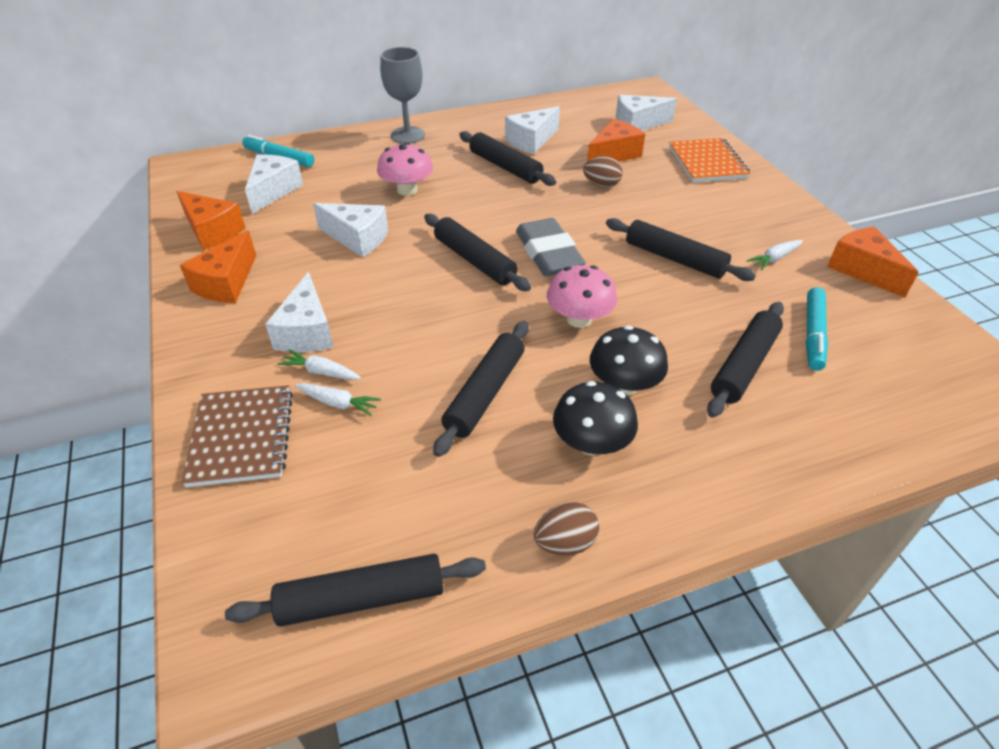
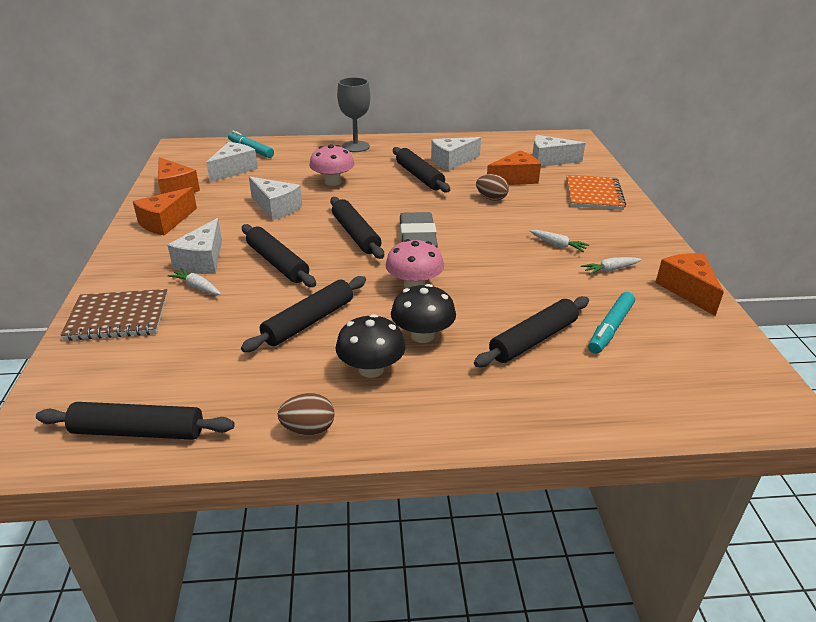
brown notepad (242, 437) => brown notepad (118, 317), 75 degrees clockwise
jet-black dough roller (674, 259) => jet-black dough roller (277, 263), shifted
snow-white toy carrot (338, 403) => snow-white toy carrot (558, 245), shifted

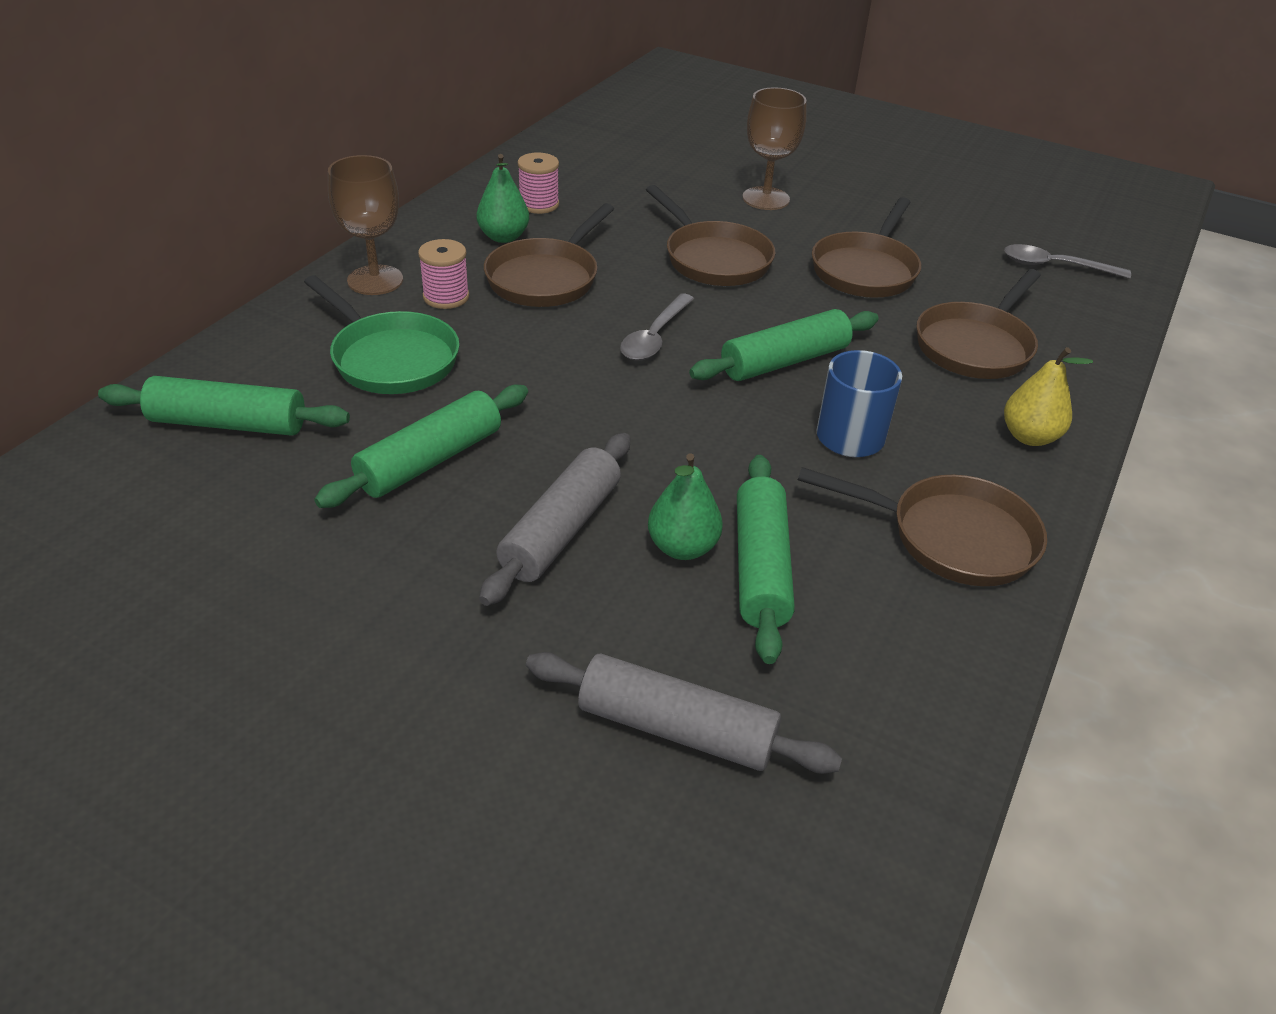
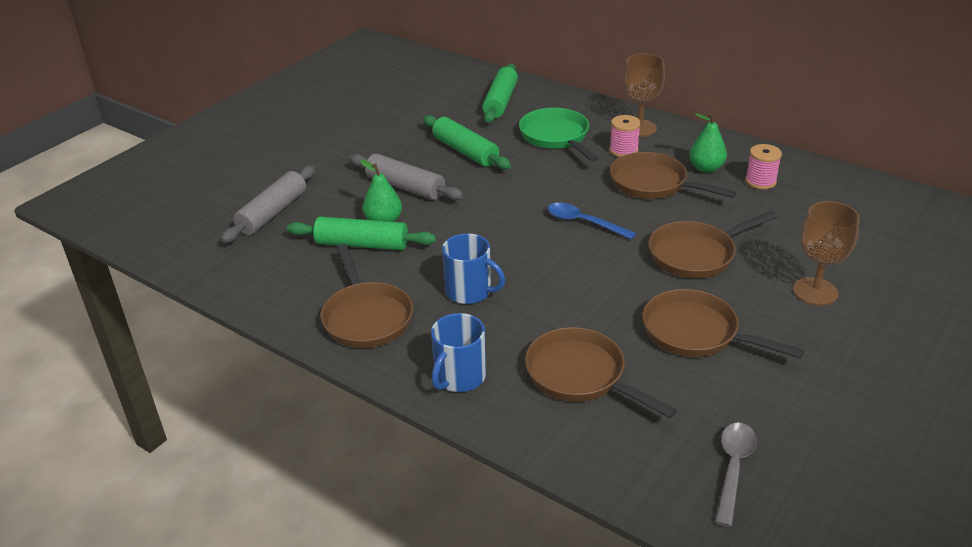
brown pan (952, 537) => brown pan (366, 317), 45 degrees counterclockwise
golden pear fruit (1029, 436) => cobalt tea mug (459, 377)
green pan (391, 358) => green pan (556, 137), 105 degrees clockwise
ash-grey teaspoon (654, 337) => cobalt teaspoon (583, 222)
green dough roller (784, 361) => nothing

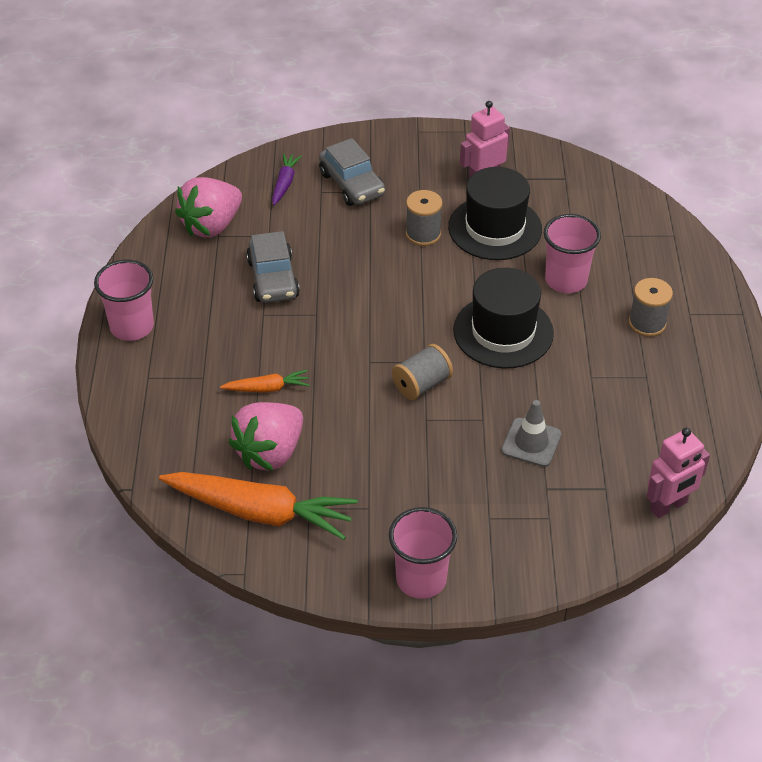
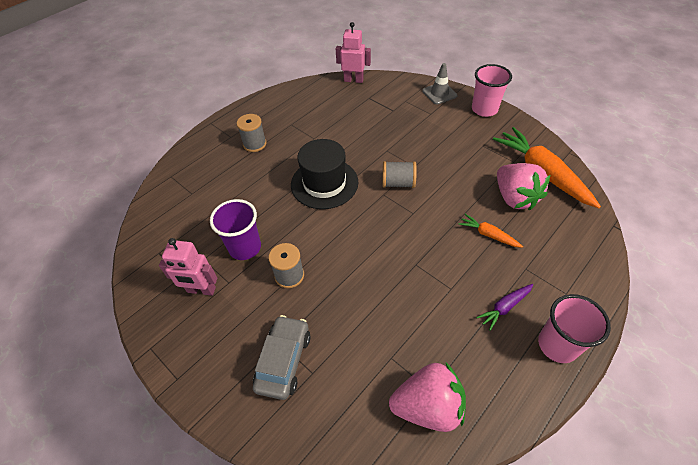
jet-black tall hat (495, 228) => royal purple cup (245, 247)
ash-grey traffic cone (531, 442) => ash-grey traffic cone (439, 93), shifted
royal purple toy carrot (284, 183) => royal purple toy carrot (504, 307), shifted
pink strawberry (270, 452) => pink strawberry (514, 198), 75 degrees clockwise
ash-grey toy car (273, 279) => nothing
pink cup (566, 280) => nothing

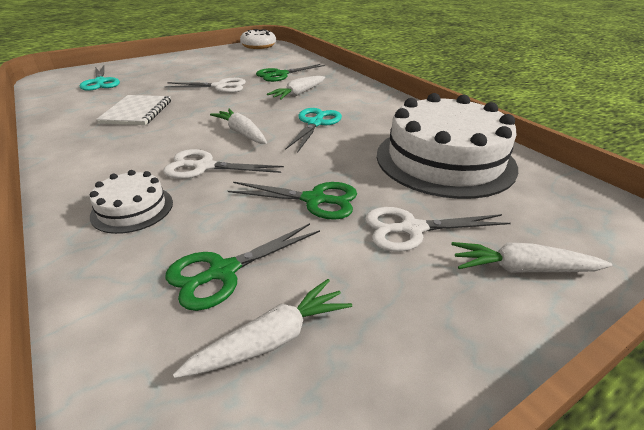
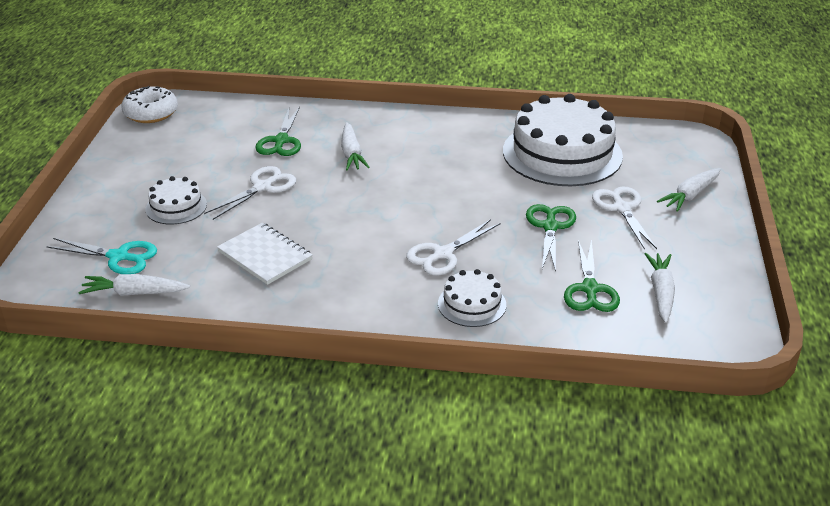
snow-white toy carrot (241, 133) => snow-white toy carrot (134, 293), shifted
nothing => snow-white cake (176, 207)
green shears (314, 200) => green shears (550, 227), 45 degrees counterclockwise
snow-white shears (412, 229) => snow-white shears (622, 208), 135 degrees clockwise
turquoise shears (315, 123) => nothing

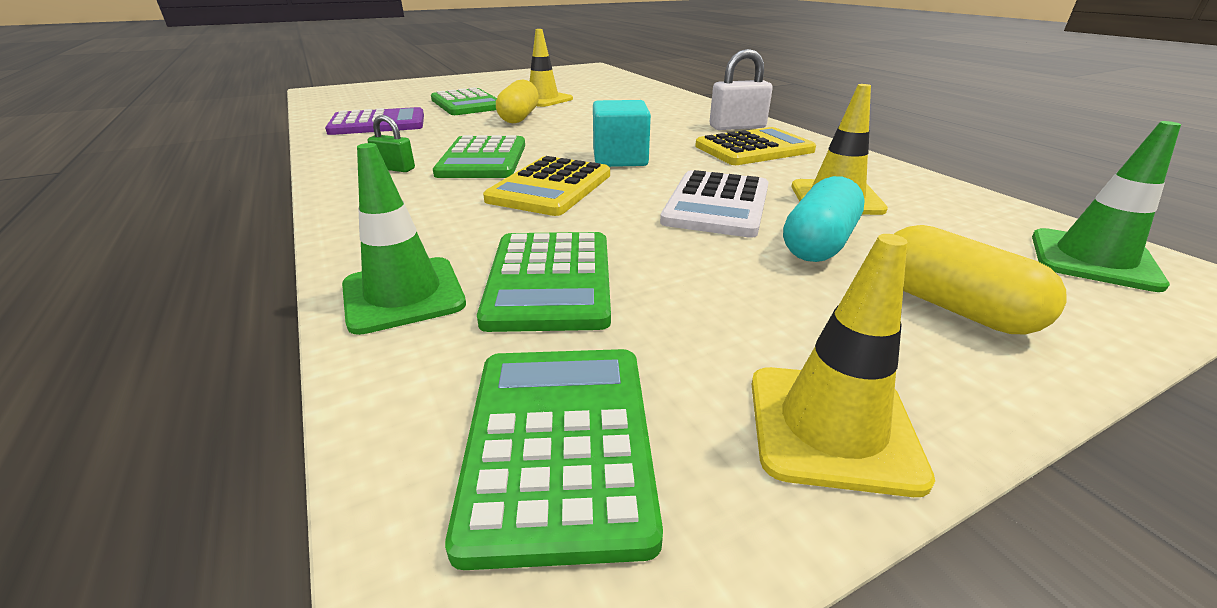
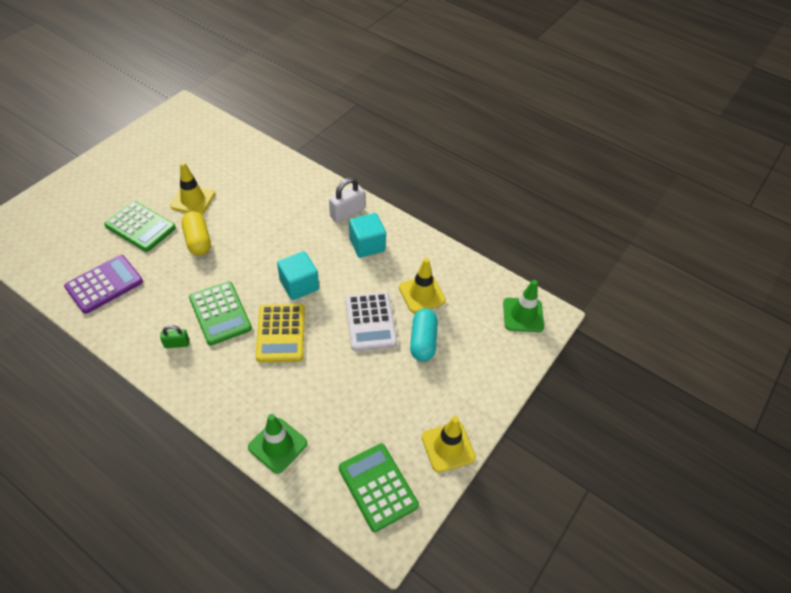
golden pocket calculator (754, 149) => turquoise cube (367, 245)
green pocket calculator (549, 281) => nothing
golden pill shape (951, 306) => nothing

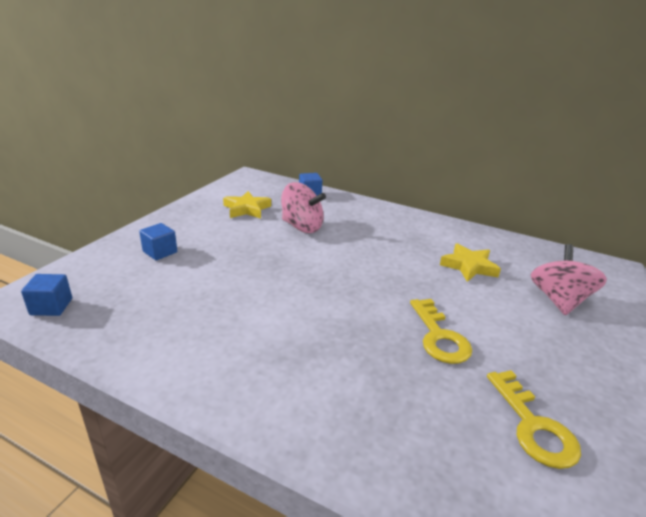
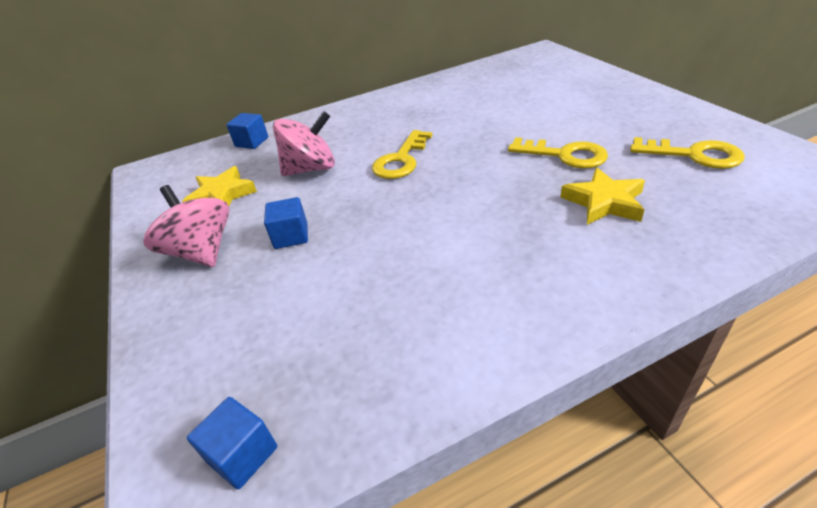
pink toy top (558, 300) => pink toy top (202, 252), shifted
cobalt cube (160, 252) => cobalt cube (291, 236), shifted
nothing => golden key (401, 160)
golden star (469, 266) => golden star (604, 202), shifted

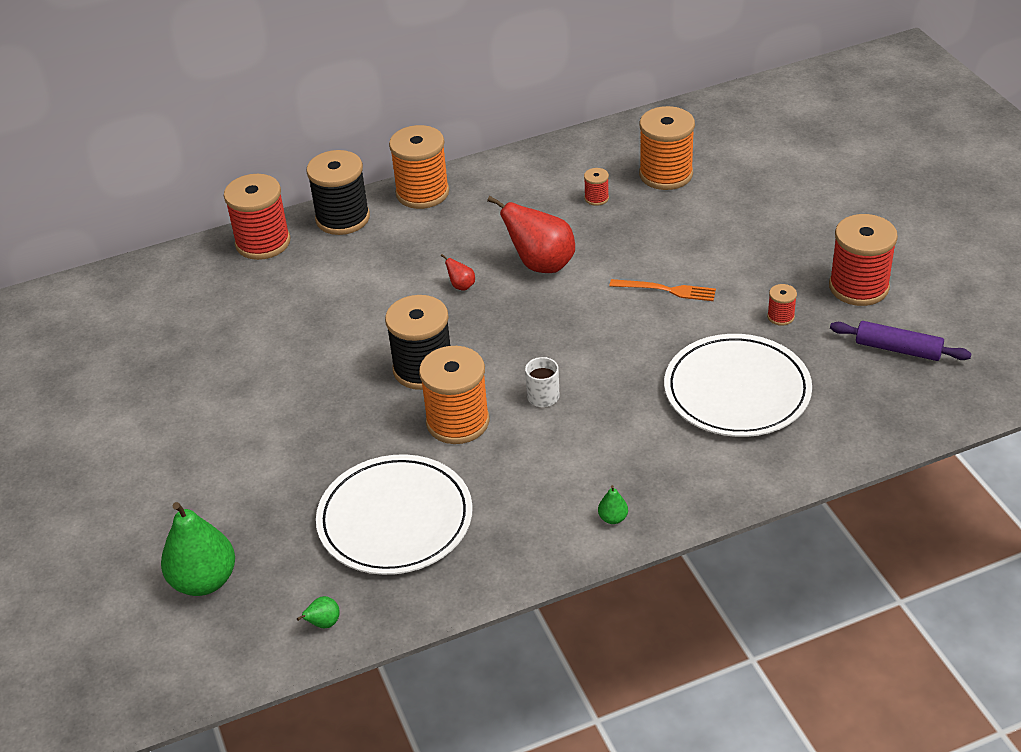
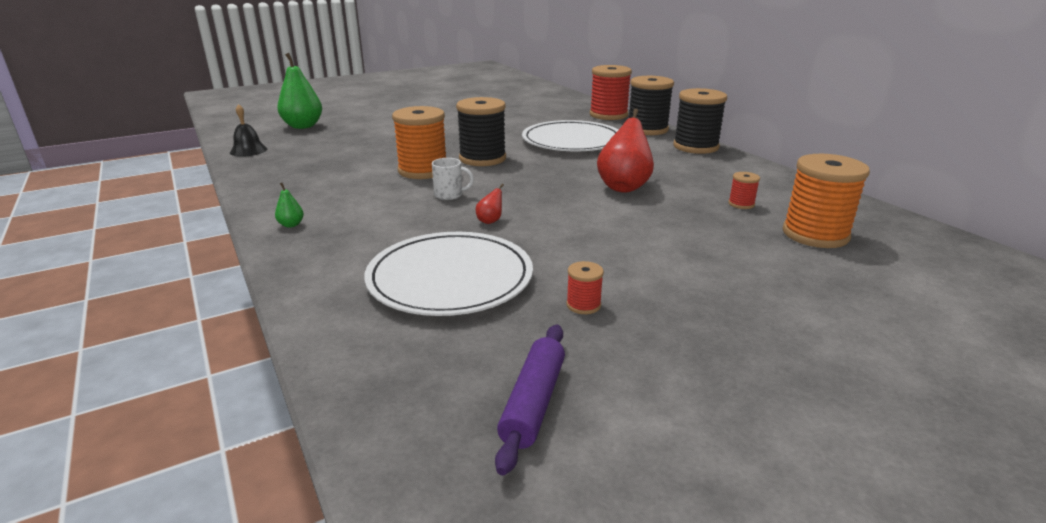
green pear fruit (323, 623) => jet-black school bell (248, 150)
red pear fruit (461, 286) => red pear fruit (490, 221), shifted
snow-white dinner plate (395, 519) => snow-white dinner plate (572, 141), shifted
bright orange spool (422, 193) => jet-black spool (695, 147)
bright orange dinner fork (666, 290) => nothing
red spool (858, 287) => nothing

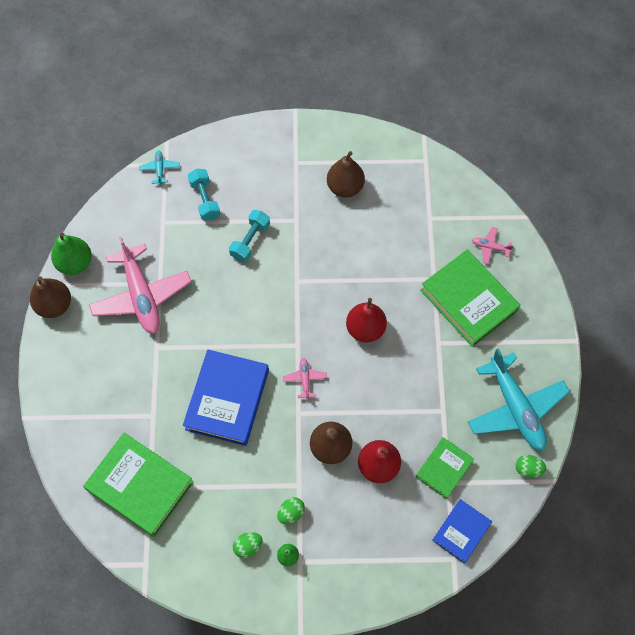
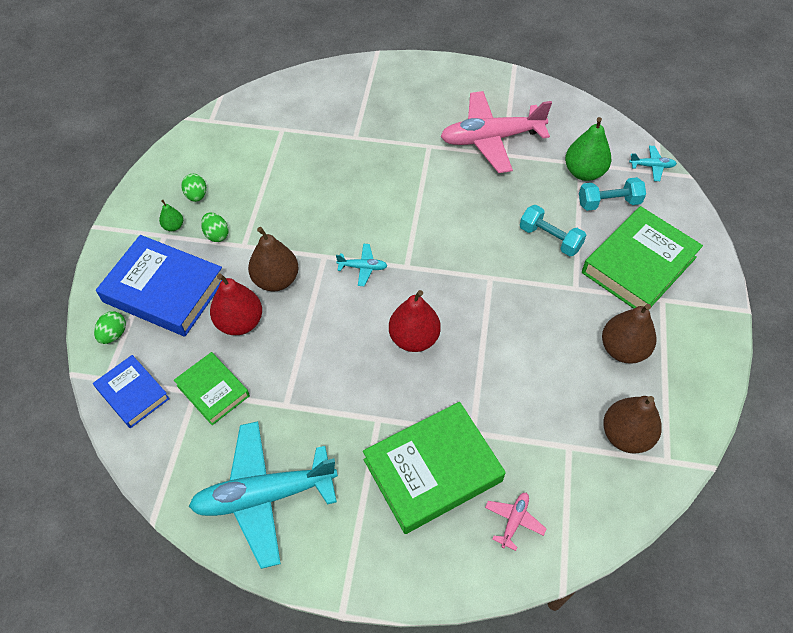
green toy egg (528, 469) => green toy egg (114, 334), shifted
cobalt book (227, 399) => cobalt book (164, 290), shifted
pink aeroplane (305, 379) => turquoise aeroplane (363, 267)
green pear fruit (75, 263) => green pear fruit (584, 172), shifted
green book (140, 486) => green book (638, 265), shifted
brown pear fruit (54, 305) => brown pear fruit (625, 435), shifted

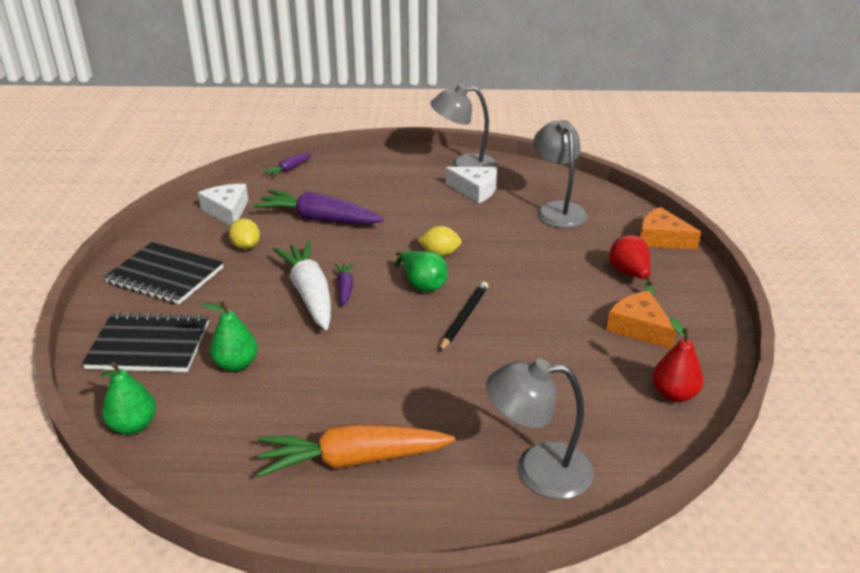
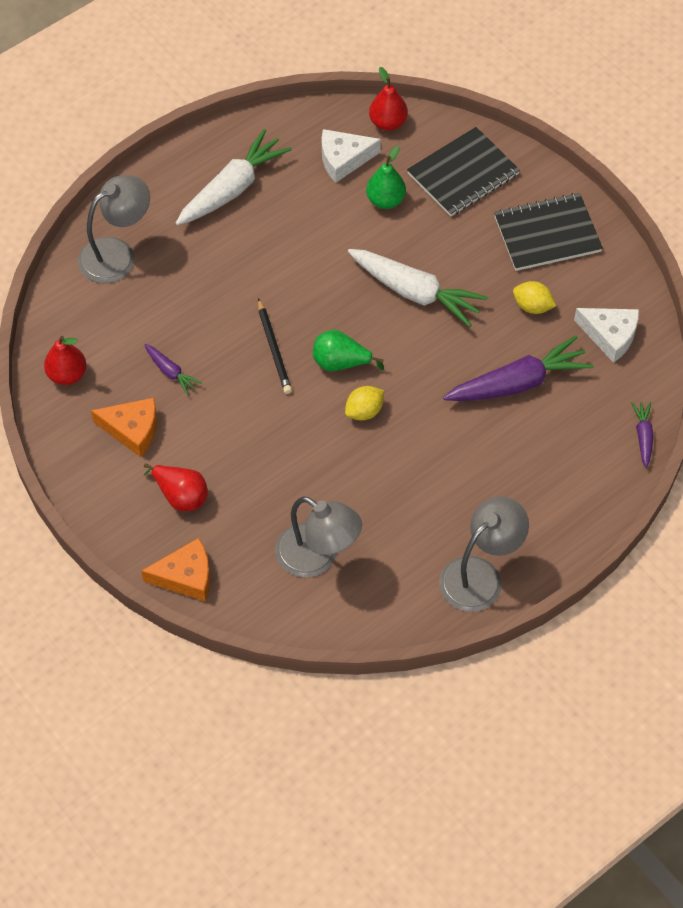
royal purple toy carrot (345, 288) => royal purple toy carrot (170, 372), shifted
bright orange toy carrot (353, 460) => snow-white toy carrot (232, 188)
snow-white cheese (475, 190) => snow-white cheese (343, 159), shifted
green pear fruit (133, 425) => red pear fruit (388, 123)

